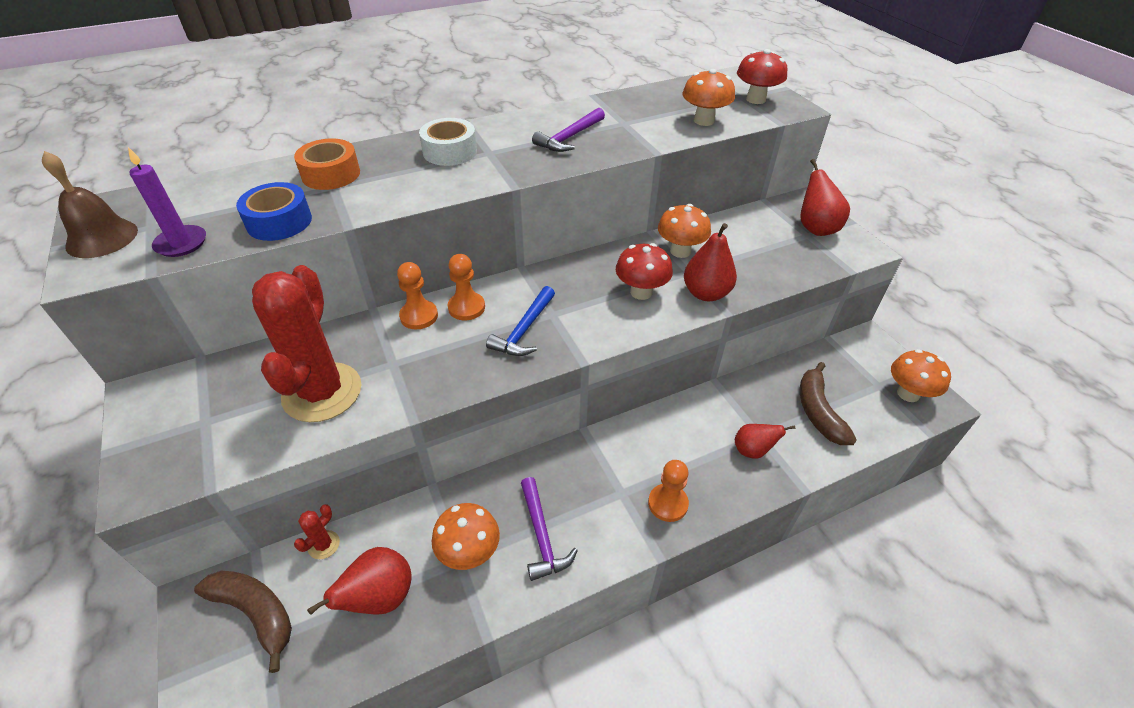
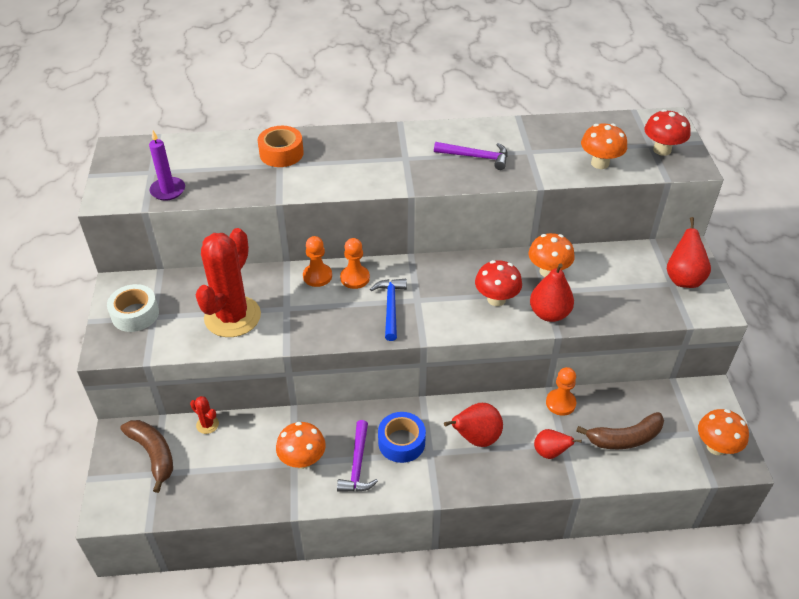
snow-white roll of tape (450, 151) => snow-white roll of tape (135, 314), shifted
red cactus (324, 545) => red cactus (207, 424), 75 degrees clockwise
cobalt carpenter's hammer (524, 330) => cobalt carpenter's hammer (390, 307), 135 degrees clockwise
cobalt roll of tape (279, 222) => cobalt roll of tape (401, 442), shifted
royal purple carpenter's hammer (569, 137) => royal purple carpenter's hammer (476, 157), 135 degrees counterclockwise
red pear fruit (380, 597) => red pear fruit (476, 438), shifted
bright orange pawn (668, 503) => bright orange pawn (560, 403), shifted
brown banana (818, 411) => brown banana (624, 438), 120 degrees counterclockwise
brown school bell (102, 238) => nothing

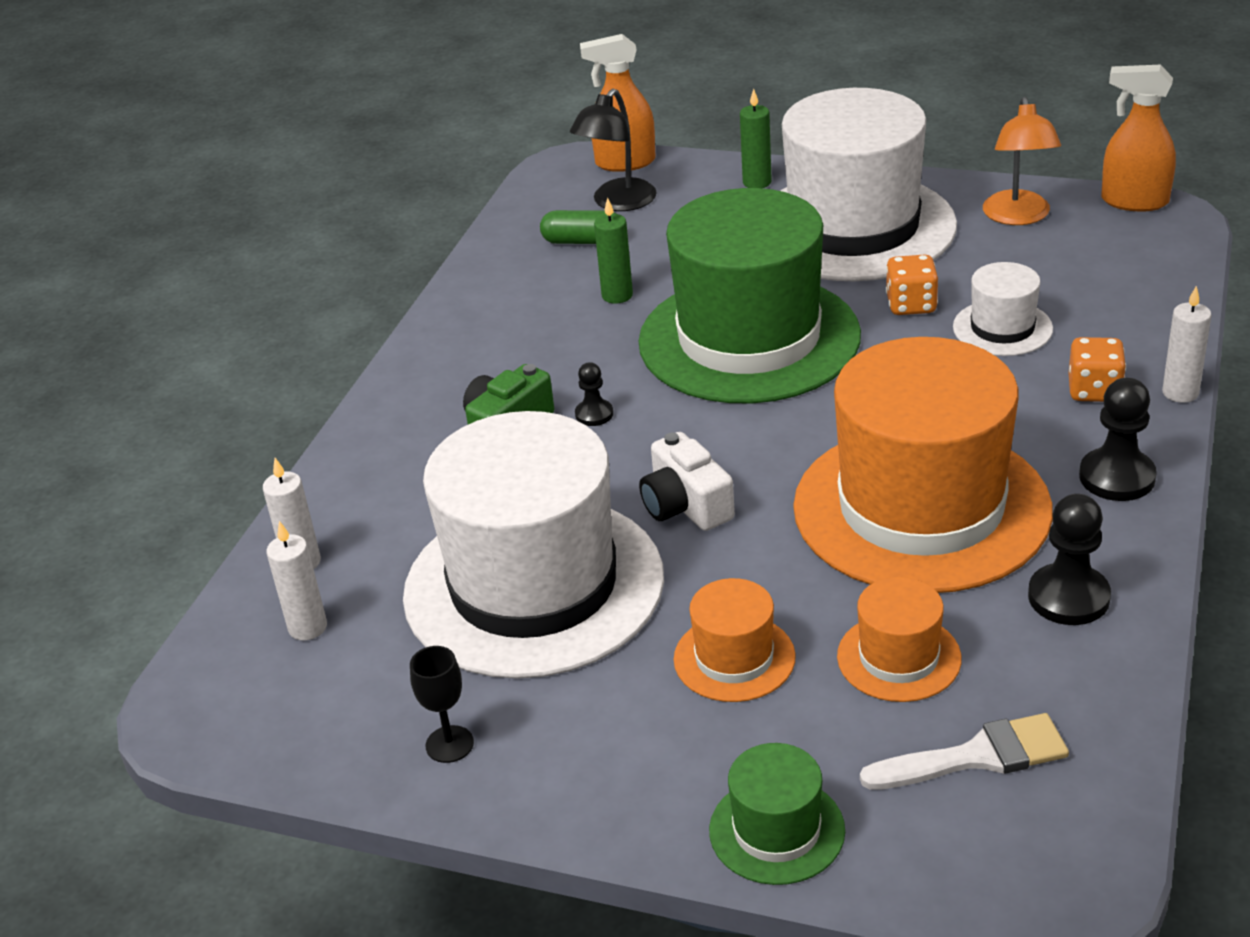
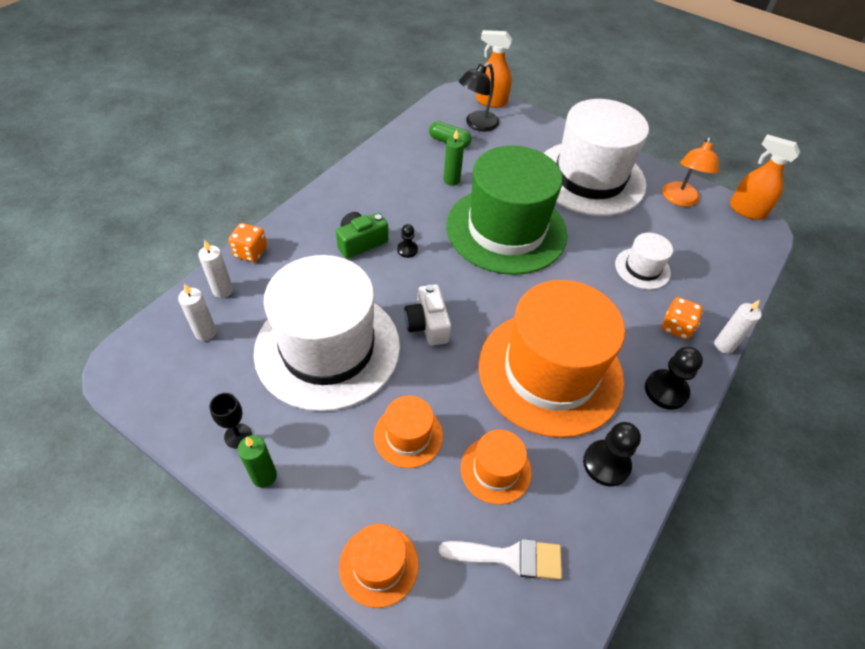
bright orange game die (911, 305) => bright orange game die (250, 252), shifted
green pillar candle (757, 182) => green pillar candle (264, 476), shifted
green tall hat (777, 830) => bright orange tall hat (378, 565)

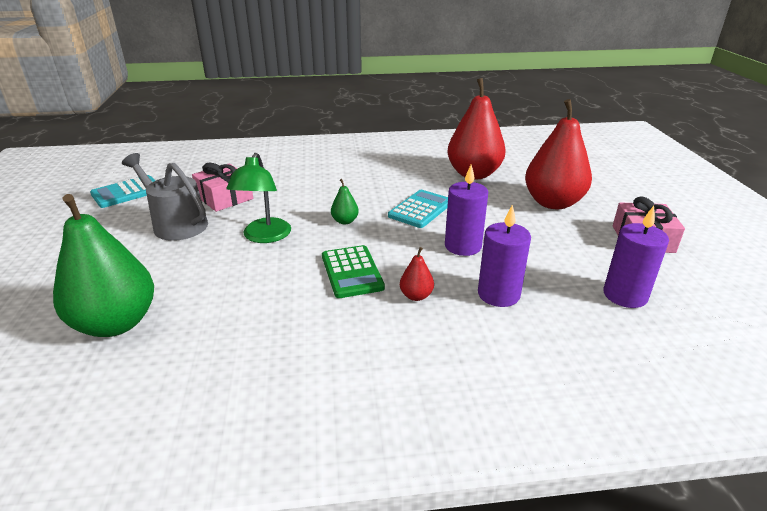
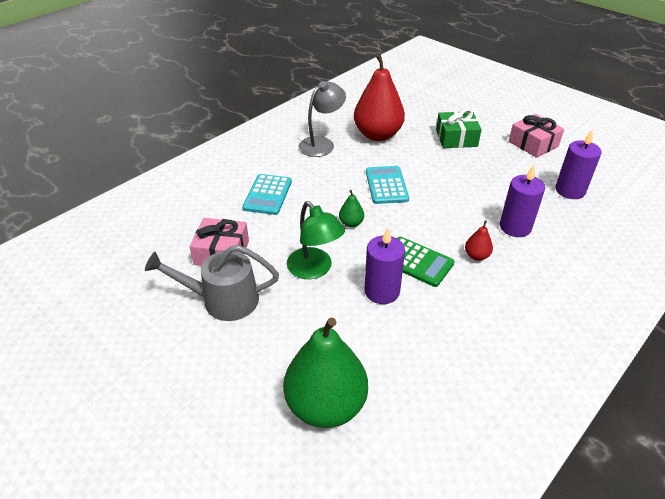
turquoise pocket calculator (127, 192) => turquoise pocket calculator (267, 195), shifted
nothing => ash-grey reading lamp (321, 143)
royal purple pillar candle (463, 246) => royal purple pillar candle (382, 291), shifted
red pear fruit (553, 203) => green gift (456, 138)

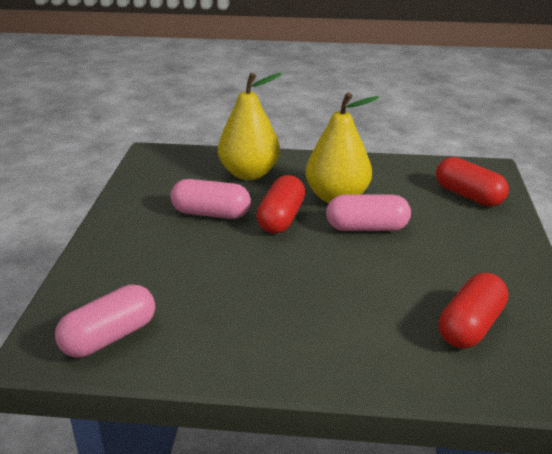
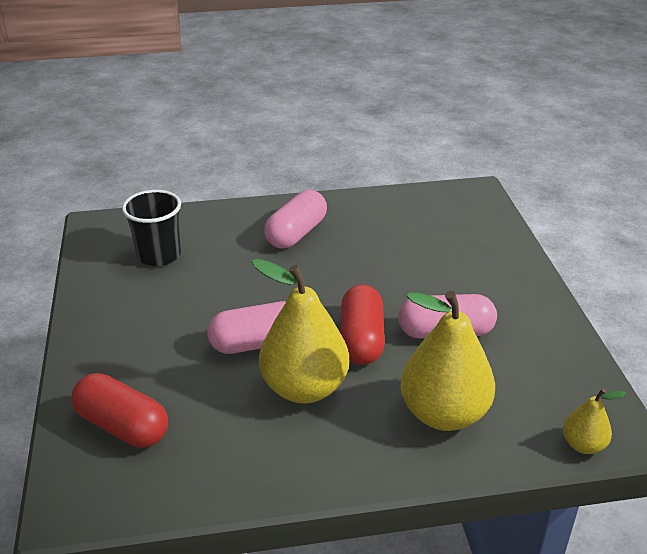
red pill shape (470, 326) => jet-black cup (159, 255)
pink pill shape (109, 337) => pink pill shape (296, 233), shifted
nothing => golden pear fruit (583, 445)

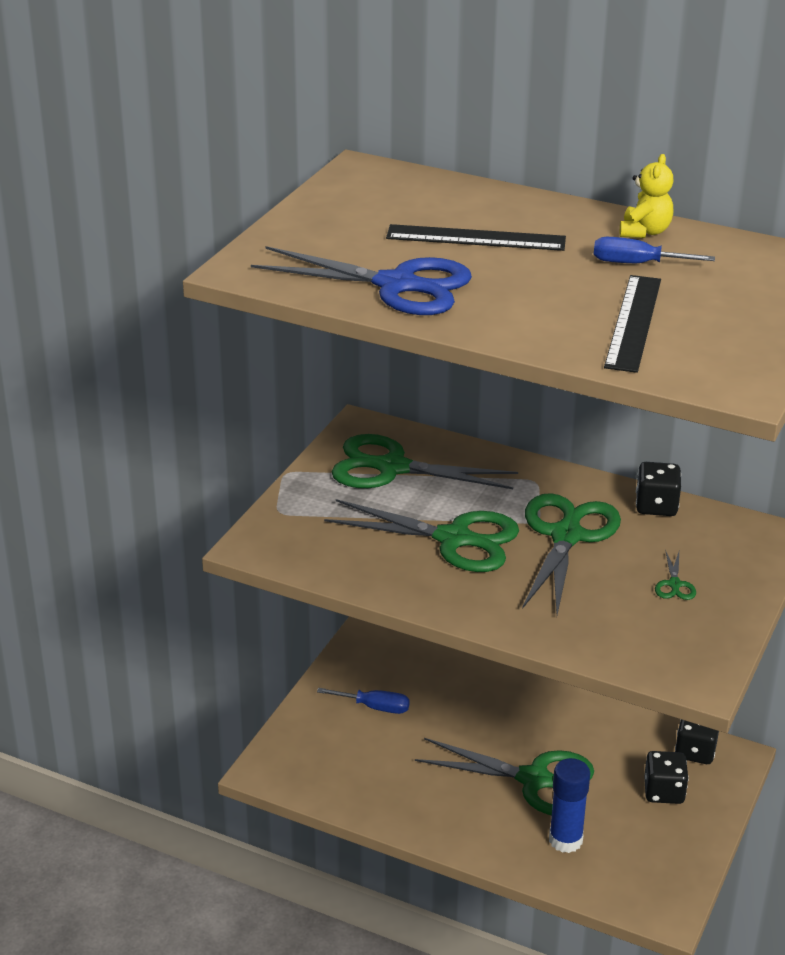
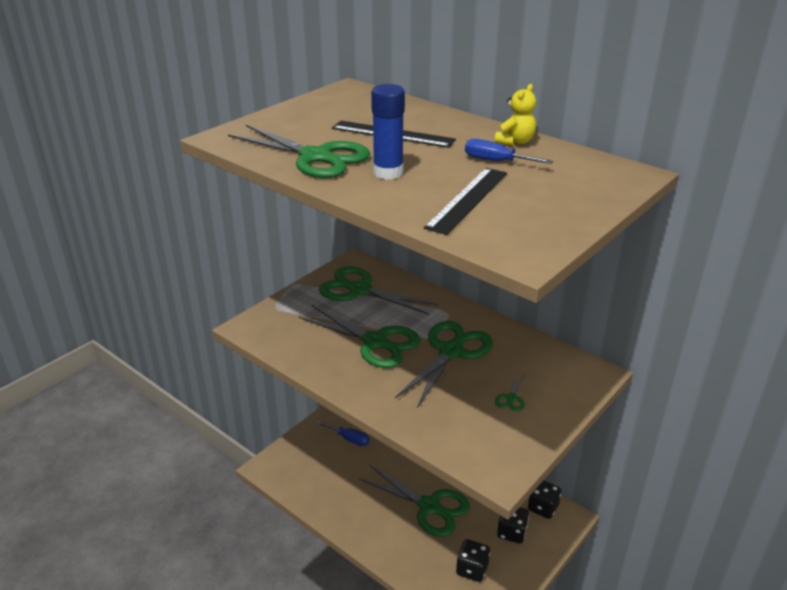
cobalt shears (397, 285) => green shears (315, 157)
cobalt stick of glue (565, 840) => cobalt stick of glue (388, 173), shifted
jet-black game die (656, 506) => jet-black game die (472, 569), shifted

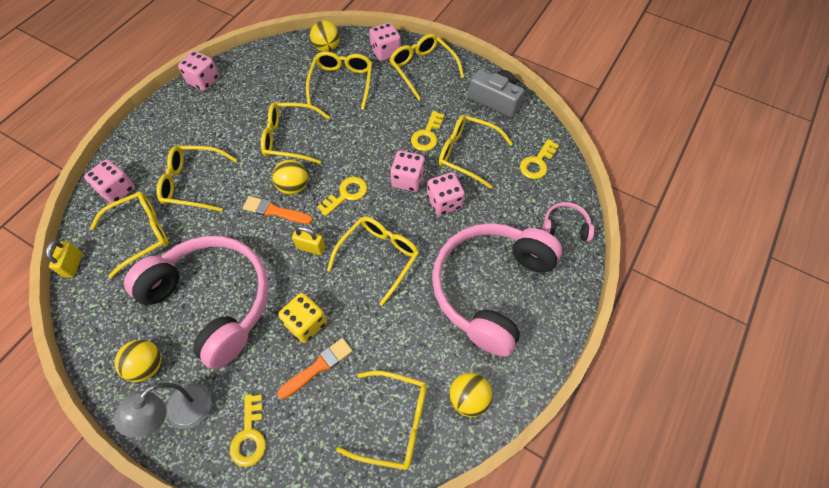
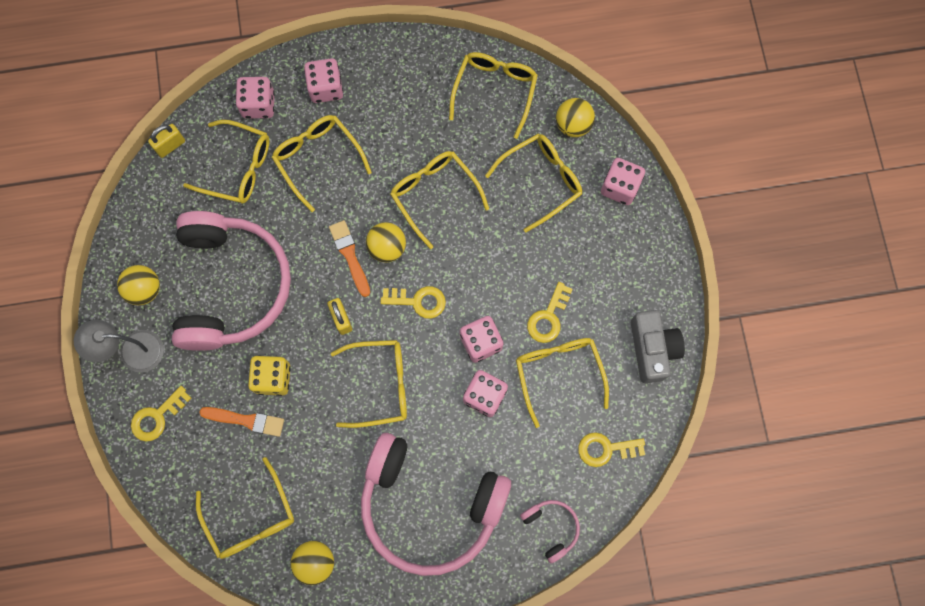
pink game die (203, 81) => pink game die (326, 88), shifted
pink over-ear headphones (490, 288) => pink over-ear headphones (429, 505), 150 degrees counterclockwise
golden glasses (422, 69) => golden glasses (495, 91), shifted
golden key (427, 135) => golden key (548, 317), 45 degrees counterclockwise

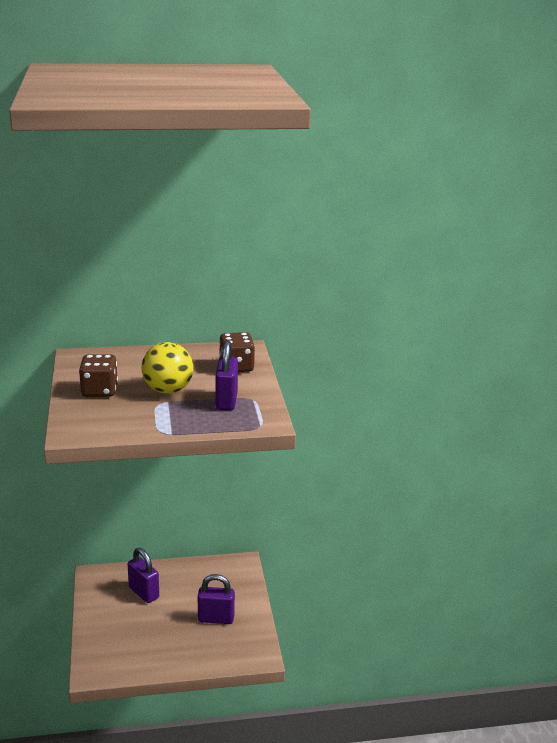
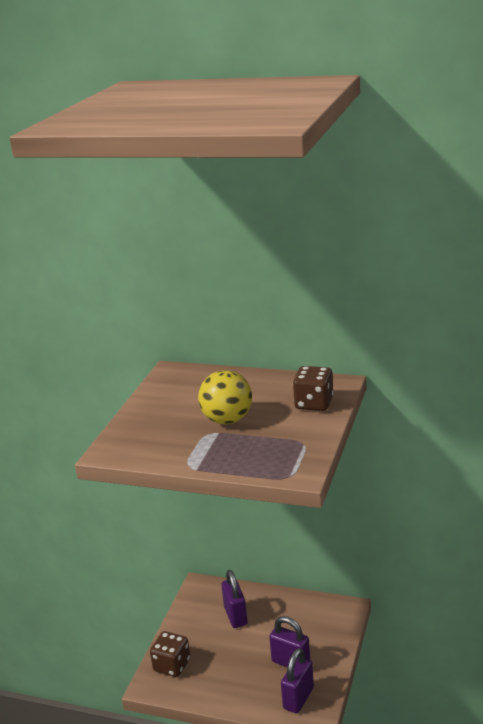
brown game die (99, 390) => brown game die (172, 665), shifted
royal purple lock (226, 401) => royal purple lock (298, 698), shifted

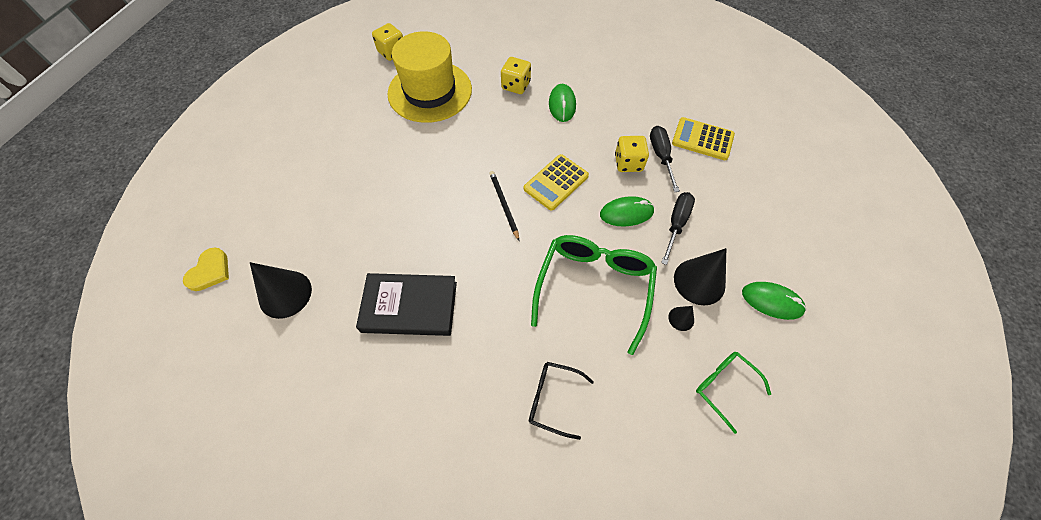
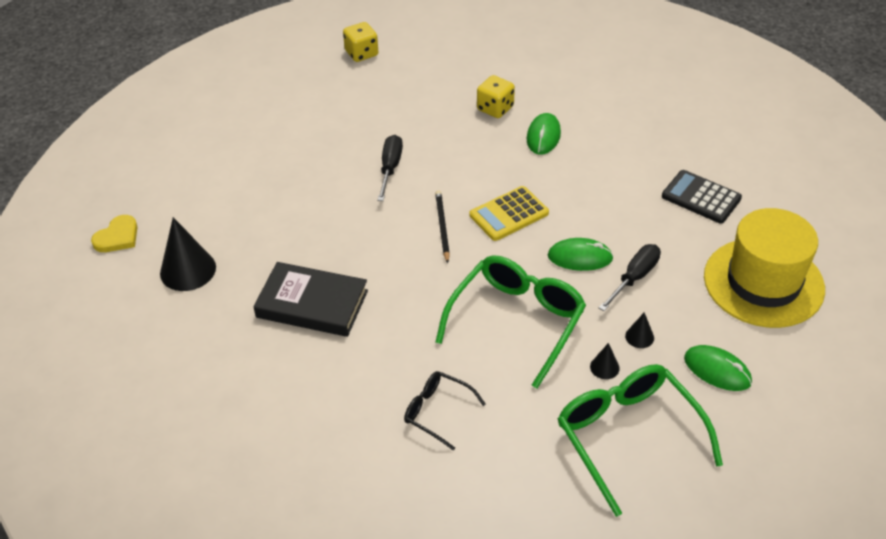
jet-black flat screwdriver (661, 156) => jet-black flat screwdriver (390, 168), shifted
green glasses (725, 387) => green glasses (629, 437), x1.89
jet-black cone (699, 281) => jet-black cone (639, 337), x0.48
golden pocket calculator (702, 139) => jet-black pocket calculator (701, 197)
golden tall hat (430, 91) => golden tall hat (763, 282), shifted
golden game die (628, 163) => nothing

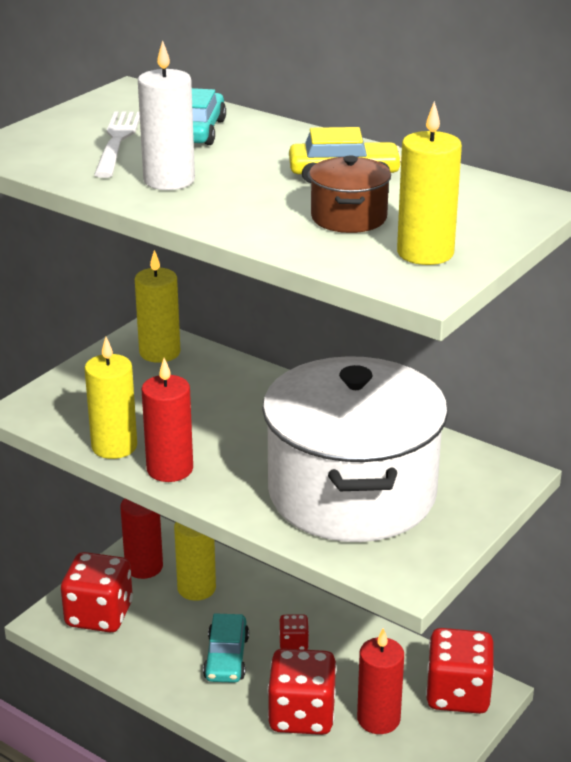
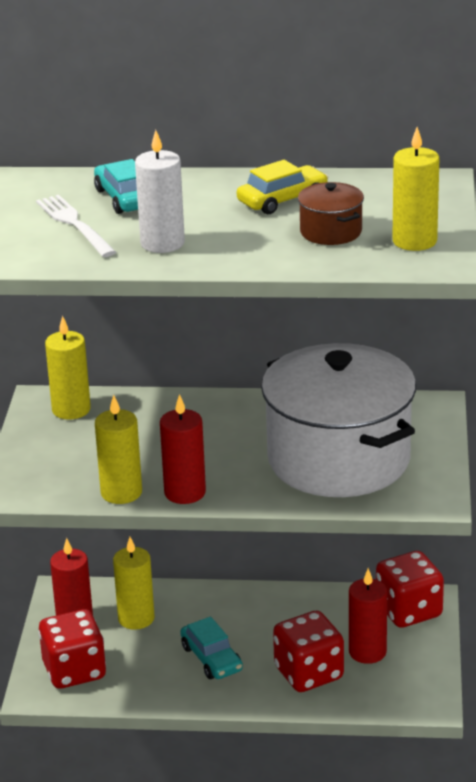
red game die (293, 644) => nothing

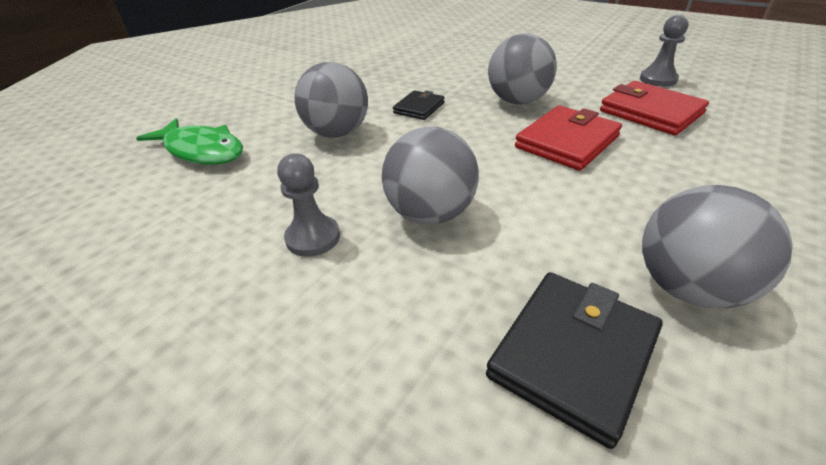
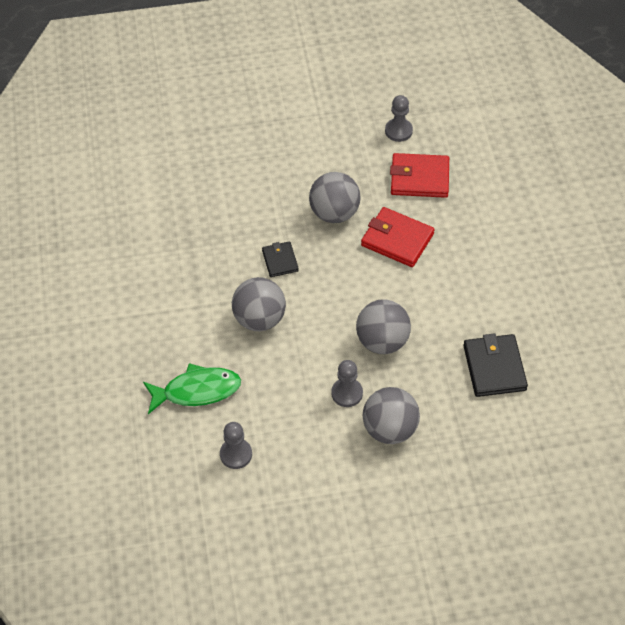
nothing => ash-grey pawn (236, 454)
red billfold (566, 142) => red billfold (397, 240), 60 degrees counterclockwise
ash-grey sphere (688, 287) => ash-grey sphere (390, 429), shifted

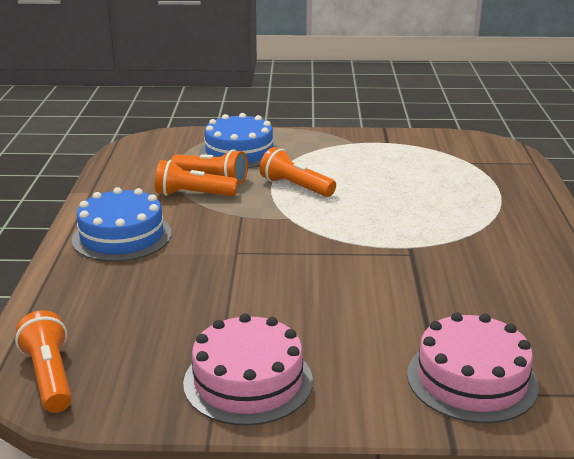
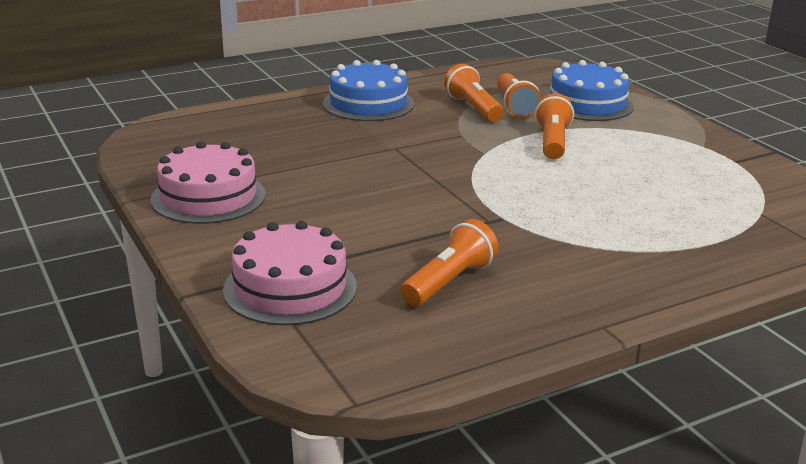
bright orange pocket torch (50, 376) => bright orange pocket torch (449, 282), shifted

